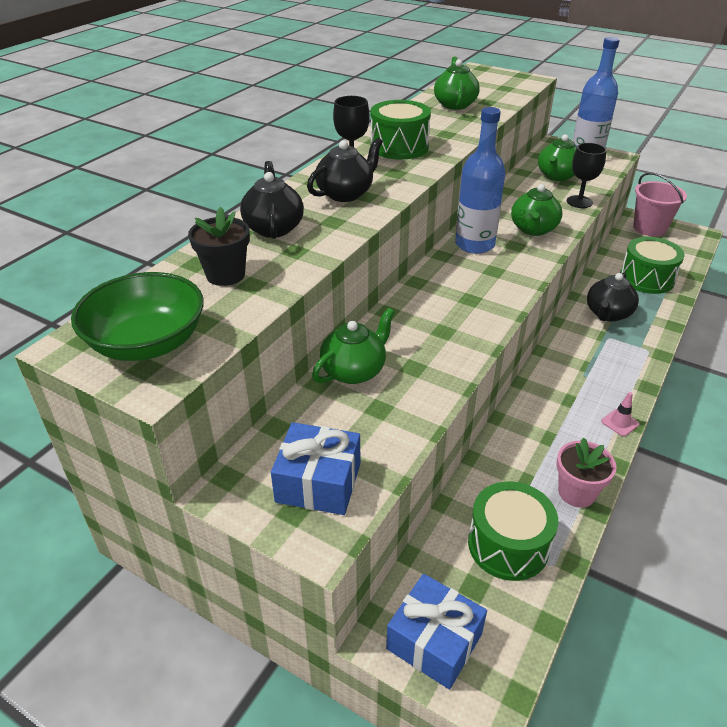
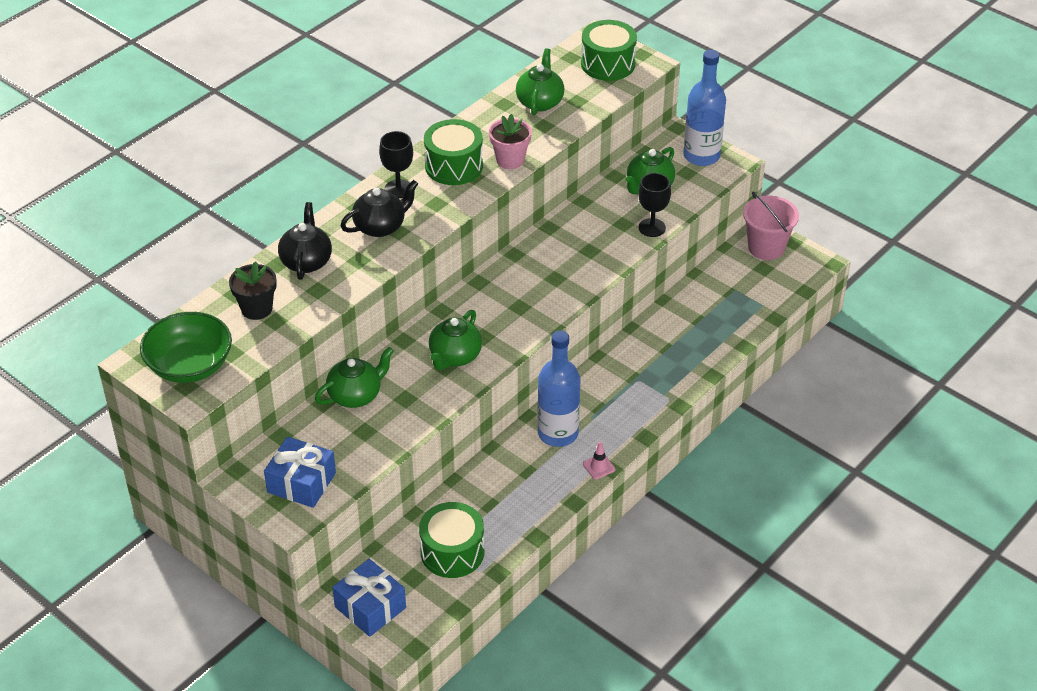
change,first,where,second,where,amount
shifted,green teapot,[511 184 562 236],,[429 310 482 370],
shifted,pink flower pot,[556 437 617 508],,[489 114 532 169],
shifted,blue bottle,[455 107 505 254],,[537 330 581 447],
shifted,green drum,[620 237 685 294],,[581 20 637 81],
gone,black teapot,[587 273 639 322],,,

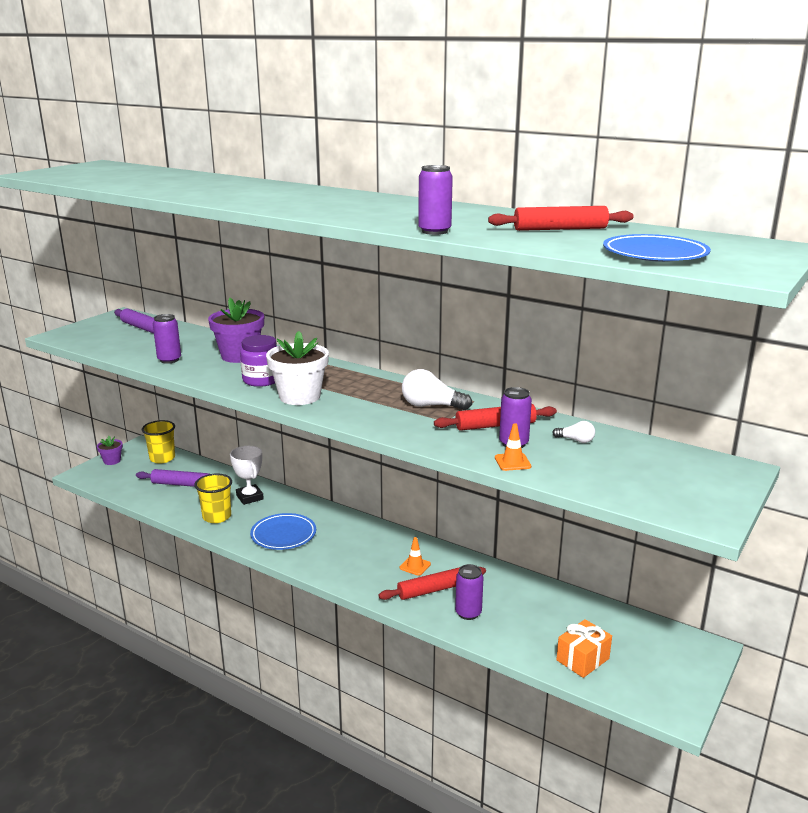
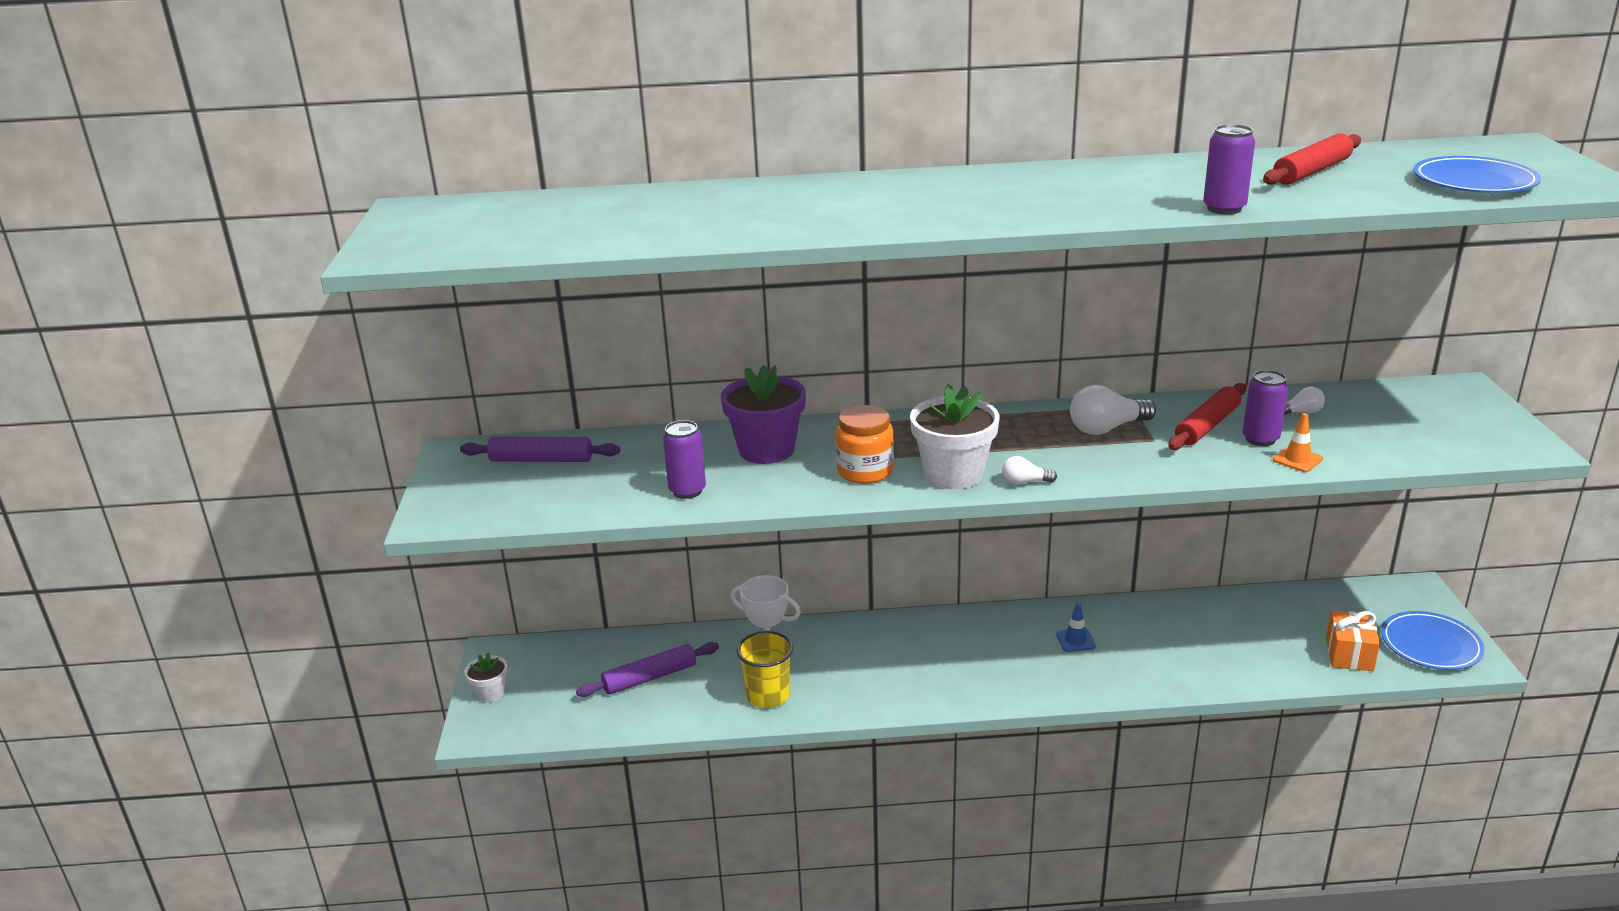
change,first,where,second,where,amount
repainted,purple flower pot,[97 436 123 465],white flower pot,[464 652 507 702],
repainted,purple jar,[240 335 277 387],orange jar,[836 405 894 484],
new,,,white light bulb,[1002 456 1057 485],
repainted,orange traffic cone,[400 537 431 576],blue traffic cone,[1056 603 1096 652],
shifted,blue plate,[250 513 316 550],,[1381 611 1484 670],
gone,yellow cup,[142 420 175 463],,,
gone,red rolling pin,[379 567 486 600],,,
gone,purple can,[455 564 483 620],,,

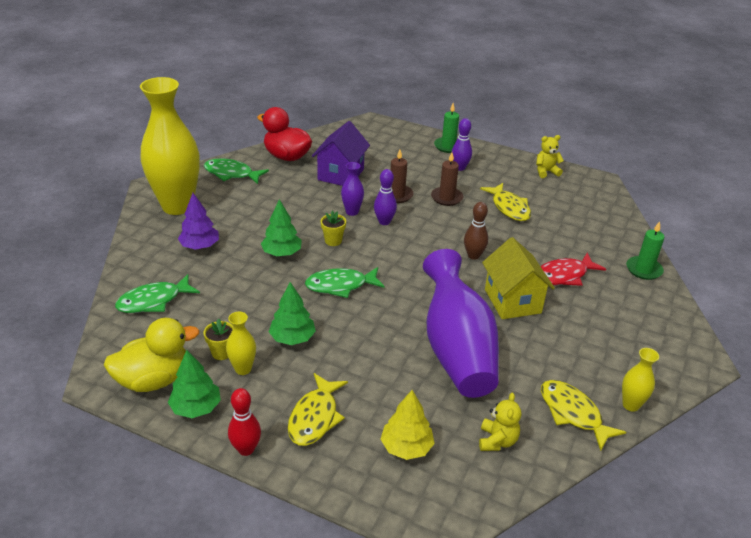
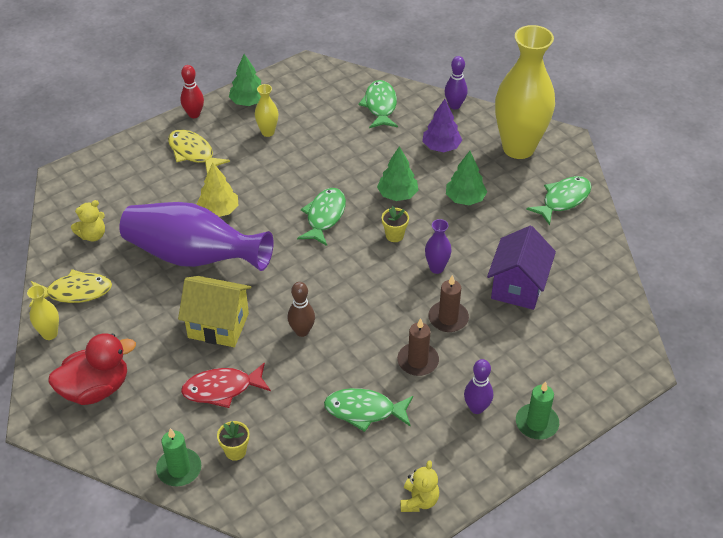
change,first,where,second,where,amount
shifted,red duck,[257 107 312 161],,[48 333 136 405],
rotated,yellow teddy bear,[479 393 521 451],,[71 200 105 241],75 degrees counterclockwise
rotated,red fish,[541 253 606 286],,[181 362 271 408],105 degrees counterclockwise
shifted,yellow tree,[381 390 435 460],,[197 162 239 217],
shifted,yellow flower pot,[204 318 233 360],,[217 421 250 461],
repainted,yellow fish,[480 183 531 221],green fish,[324 388 413 432],
shifted,purple bowling pin,[374 169 397 225],,[445 56 468 109],
shifted,green tree,[269 282 316 345],,[446 151 487 205],
rotated,purple house,[312 121 370 186],,[487 226 556 310],60 degrees clockwise
gone,yellow duck,[104 318 200 392],,,

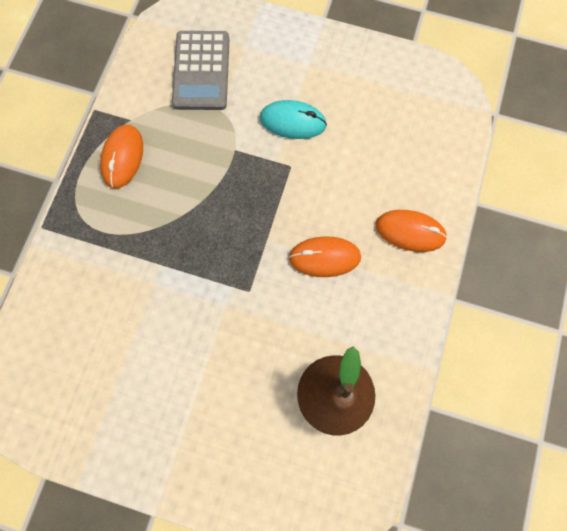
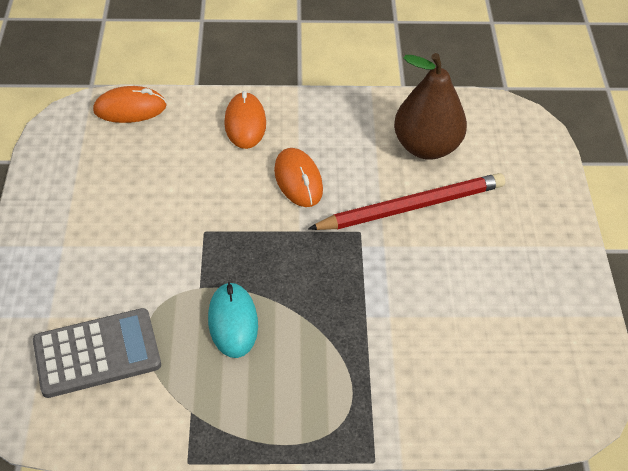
change,first,where,second,where,amount
shifted,orange mouse,[100 125 143 189],,[93 86 167 123],
shifted,turquoise mouse,[260 100 327 139],,[208 282 258 358],
new,,,red pencil,[308 173 505 230],

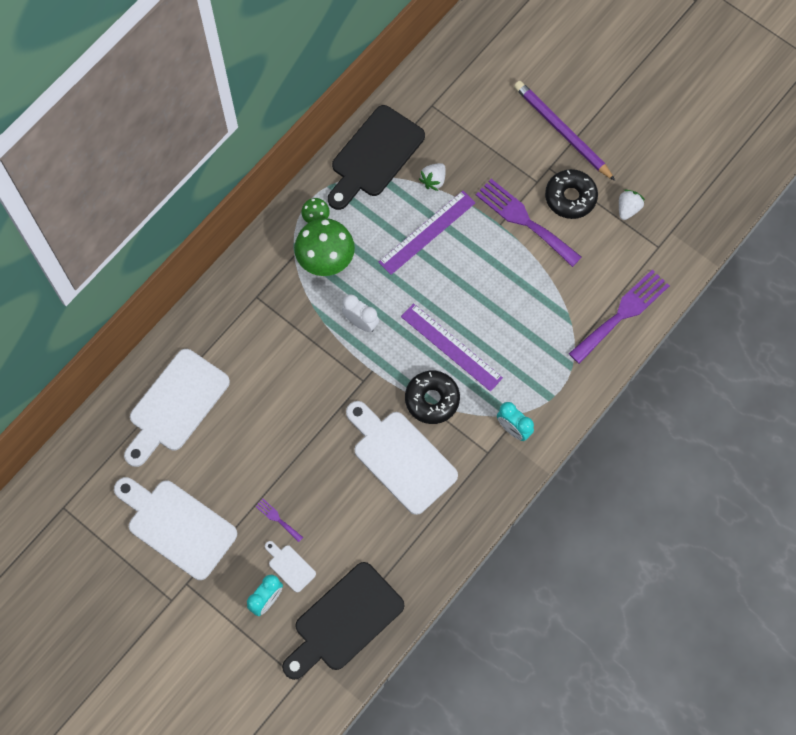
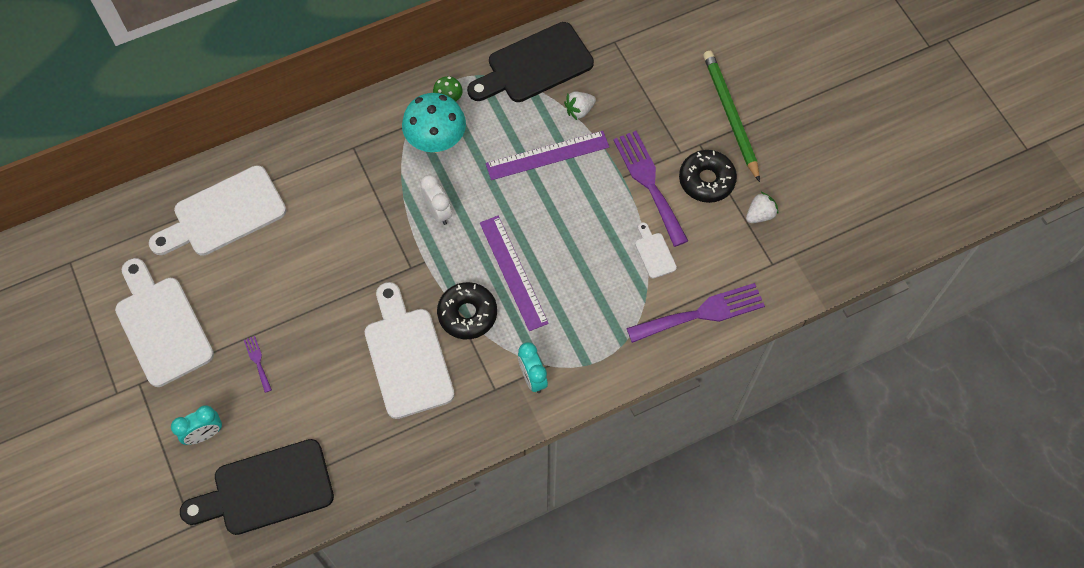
change,first,where,second,where,amount
repainted,green mushroom,[294 218 355 276],turquoise mushroom,[402 93 466 153],
shifted,white cutting board,[265 541 316 592],,[635 222 677 278],
repainted,purple pencil,[514 81 615 181],green pencil,[703 51 760 182],

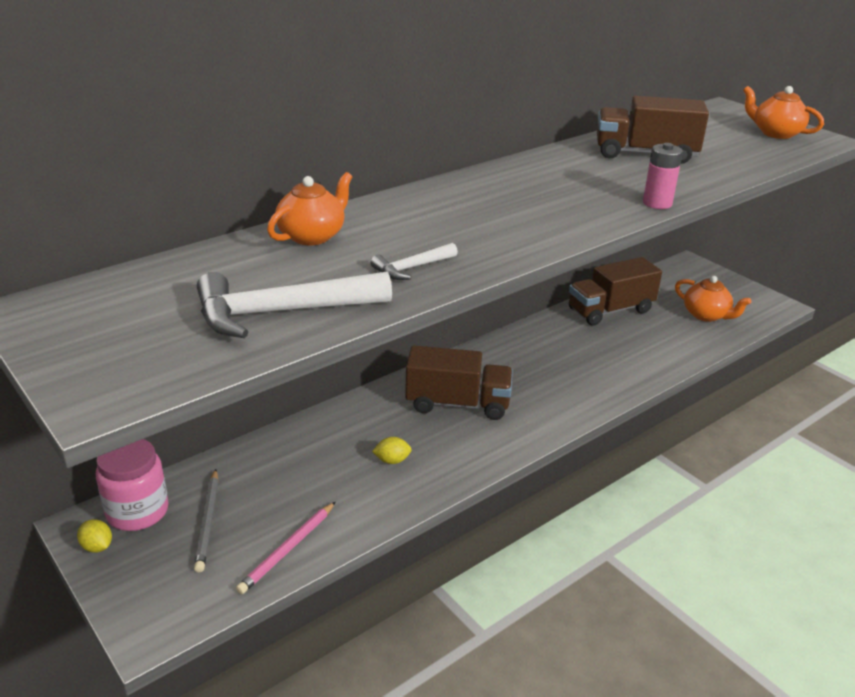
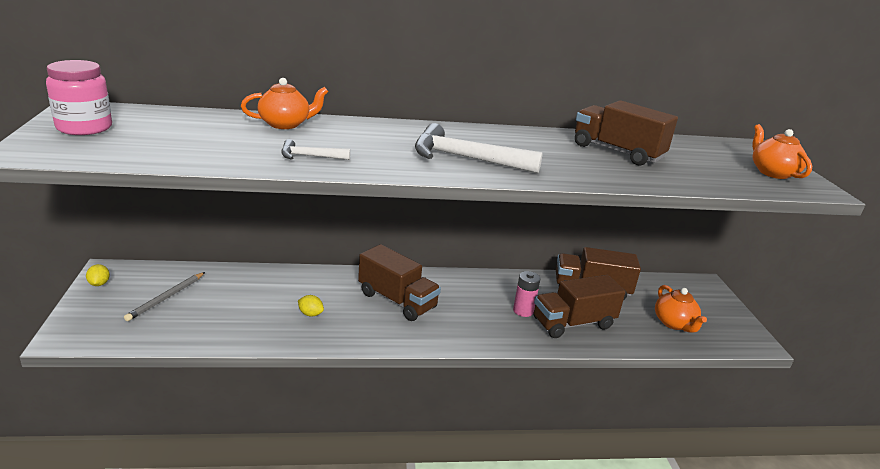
change,first,where,second,where,amount
shifted,pink jar,[96 439 169 531],,[46 60 112 135],
shifted,white hammer,[197 271 392 338],,[415 123 543 174],
shifted,pink battery,[643 143 683 209],,[513 271 541 317],
new,,,brown truck,[534 275 626 338],
gone,pink pencil,[236 502 335 594],,,

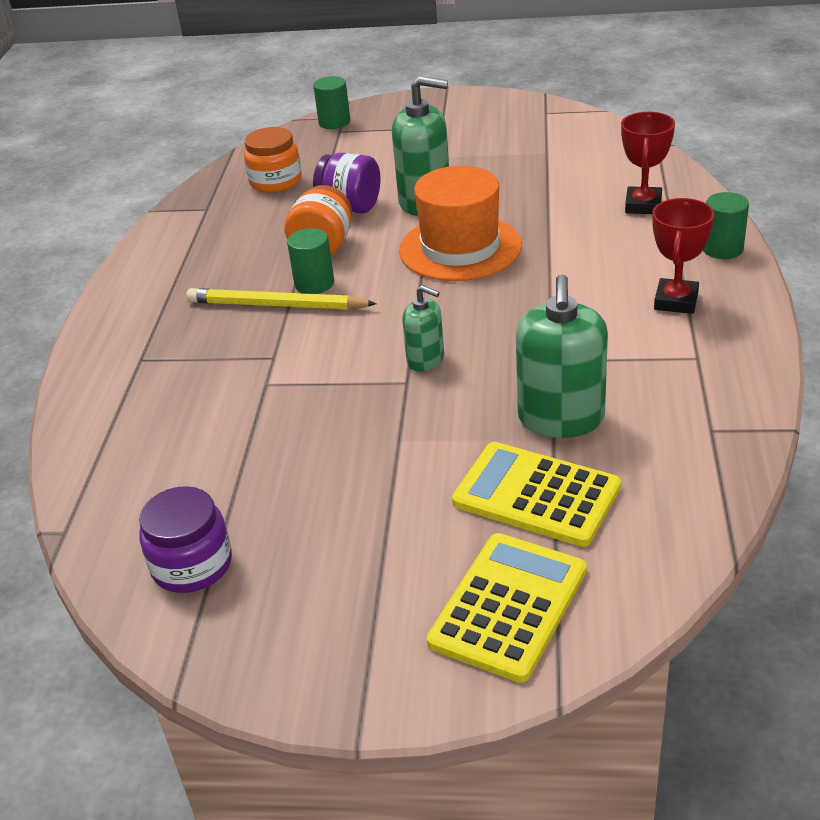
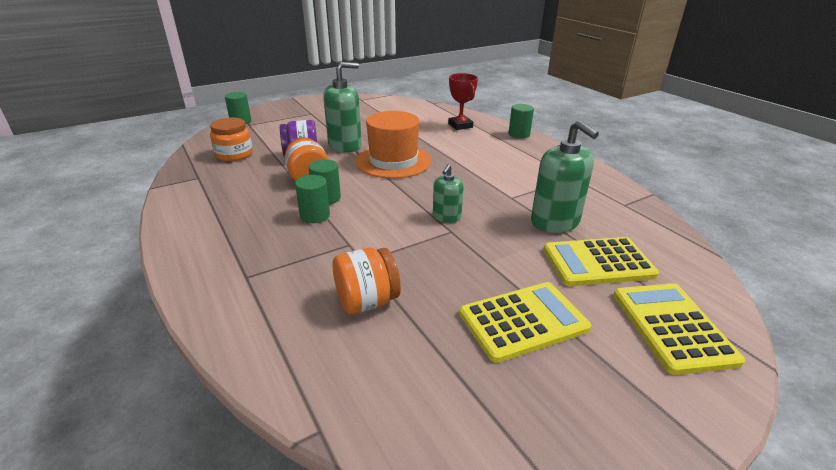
change,first,where,second,where,amount
swapped,yellow pencil,[186 288 377 310],green cylinder,[295 175 330 223],
new,,,orange jar,[333 248 401 314],
rotated,green soap dispenser,[402 285 444 371],,[433 164 463 223],120 degrees clockwise
new,,,yellow calculator,[459 282 591 363],
gone,purple jar,[139 486 232 593],,,
gone,red trophy,[652 198 714 314],,,

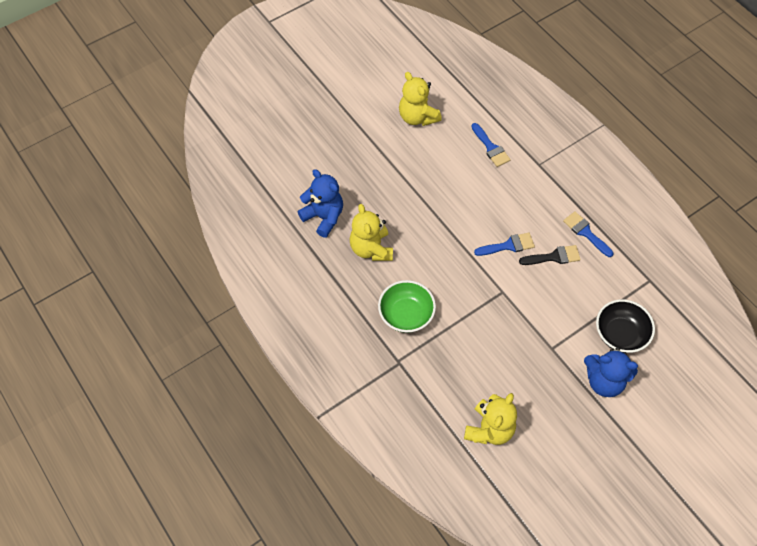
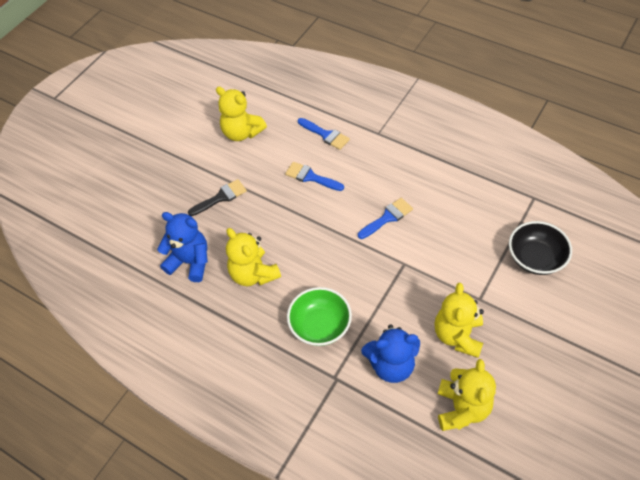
change,first,where,second,where,amount
shifted,black brush,[519 245 581 265],,[188 179 247 216],
shifted,blue brush,[563 211 614 257],,[285 162 344 191],
shifted,blue teddy bear,[584 347 638 397],,[361 325 420 383],
new,,,yellow teddy bear,[435 283 484 358],

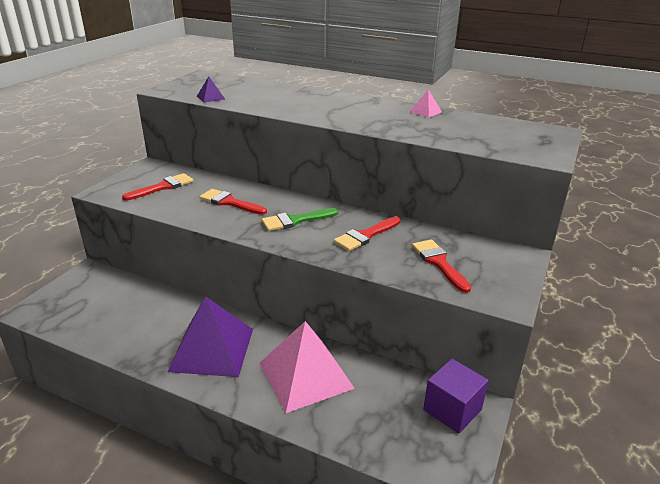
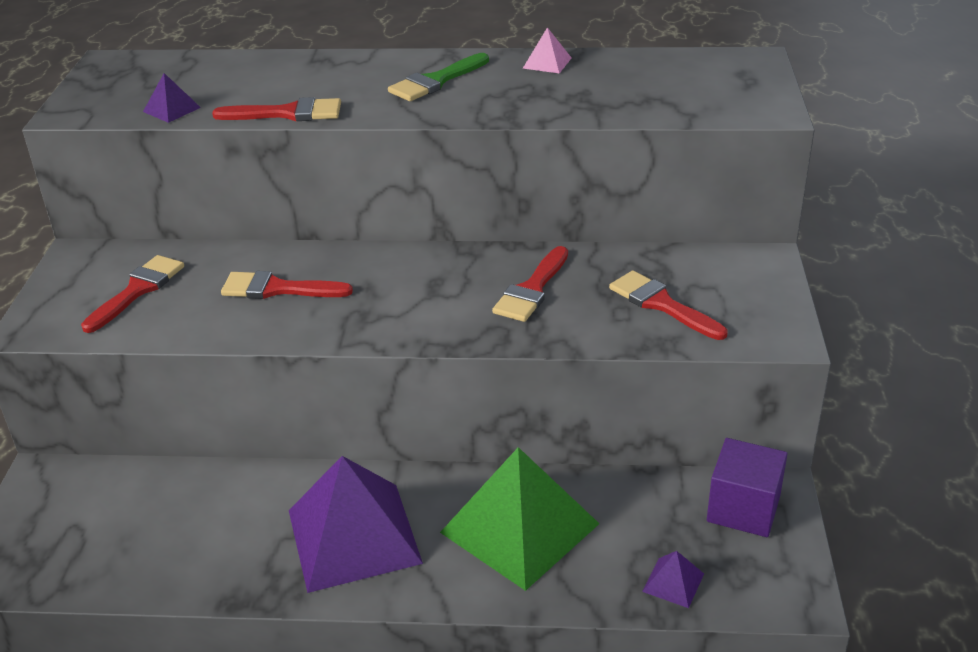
change,first,where,second,where,amount
new,,,red brush,[212 97 341 122],
shifted,green brush,[261 208 338 231],,[388 53 489 101],
repainted,pink pyramid,[260 321 355 413],green pyramid,[440 447 599 591],
new,,,purple pyramid,[642 551 704 608],

